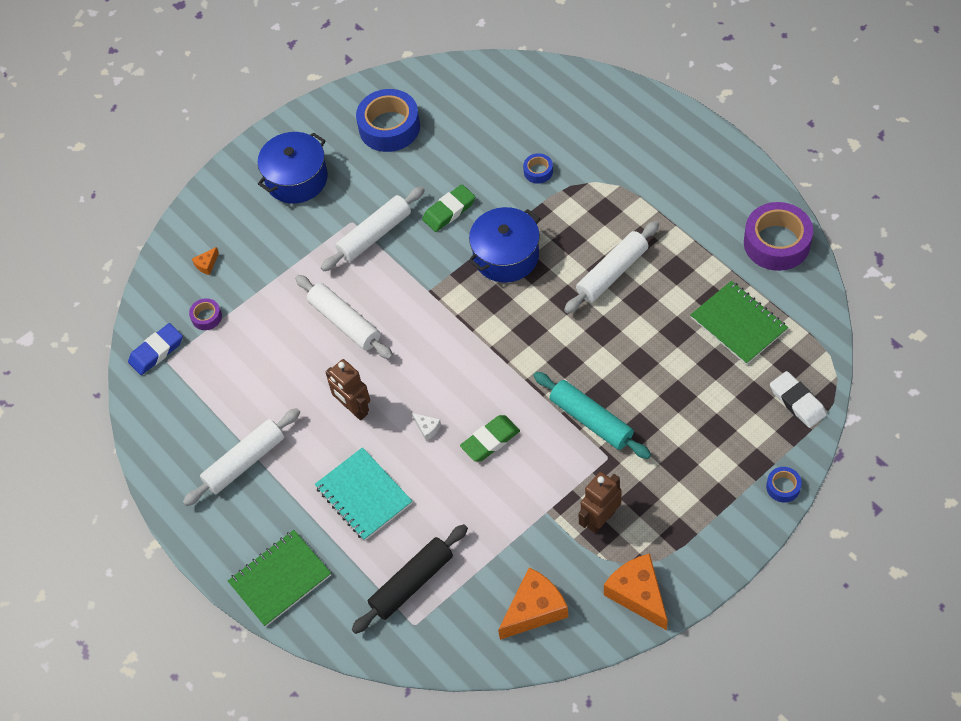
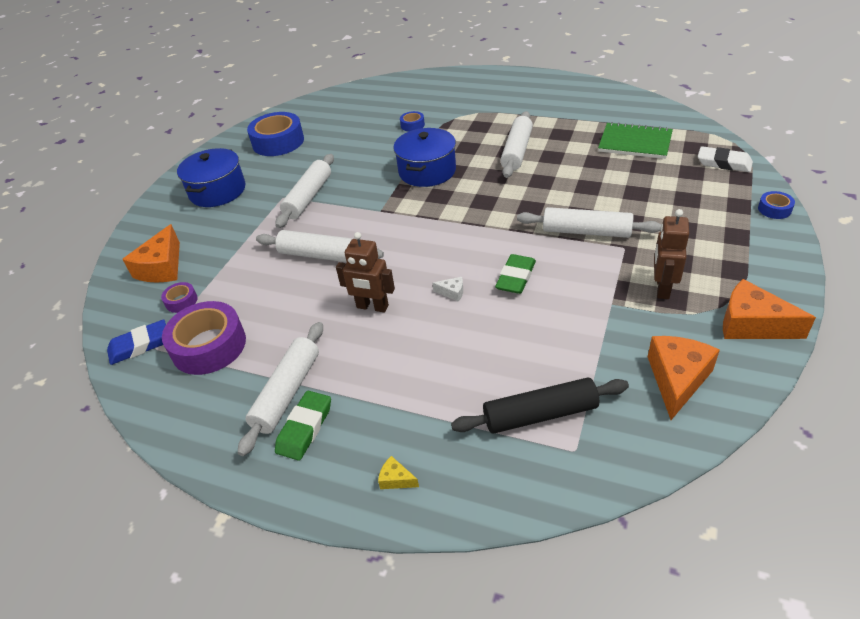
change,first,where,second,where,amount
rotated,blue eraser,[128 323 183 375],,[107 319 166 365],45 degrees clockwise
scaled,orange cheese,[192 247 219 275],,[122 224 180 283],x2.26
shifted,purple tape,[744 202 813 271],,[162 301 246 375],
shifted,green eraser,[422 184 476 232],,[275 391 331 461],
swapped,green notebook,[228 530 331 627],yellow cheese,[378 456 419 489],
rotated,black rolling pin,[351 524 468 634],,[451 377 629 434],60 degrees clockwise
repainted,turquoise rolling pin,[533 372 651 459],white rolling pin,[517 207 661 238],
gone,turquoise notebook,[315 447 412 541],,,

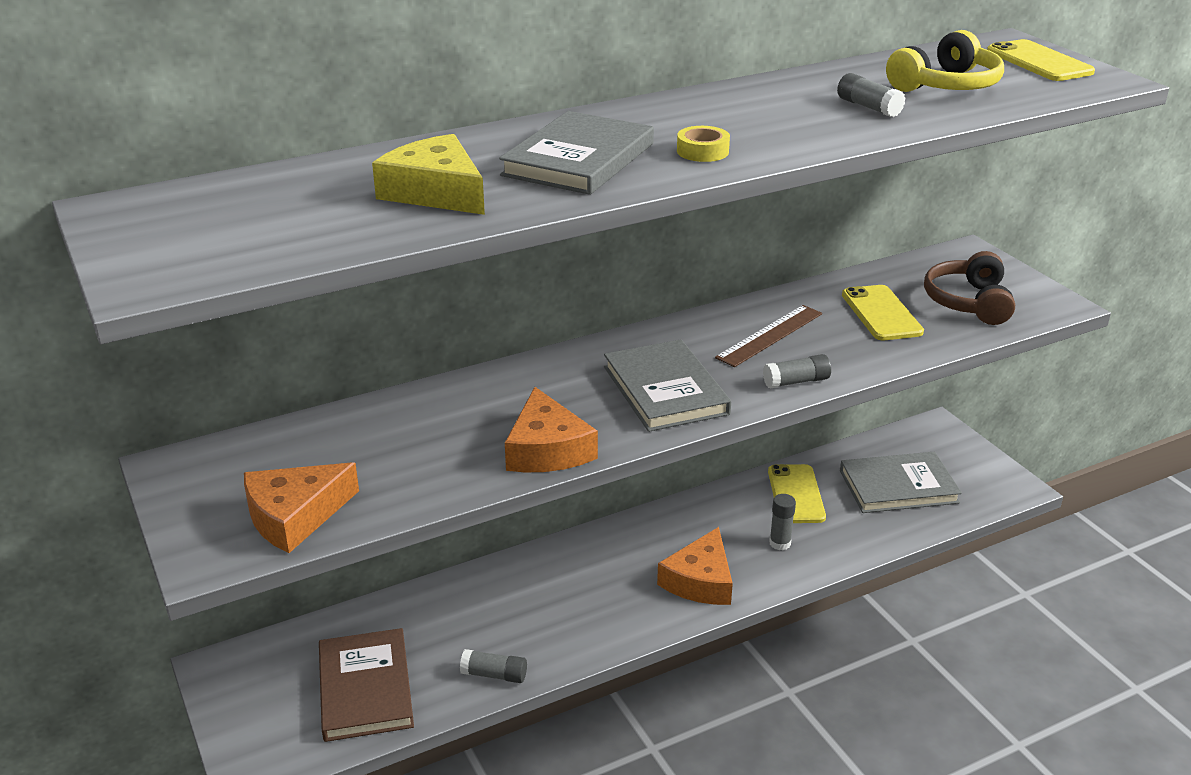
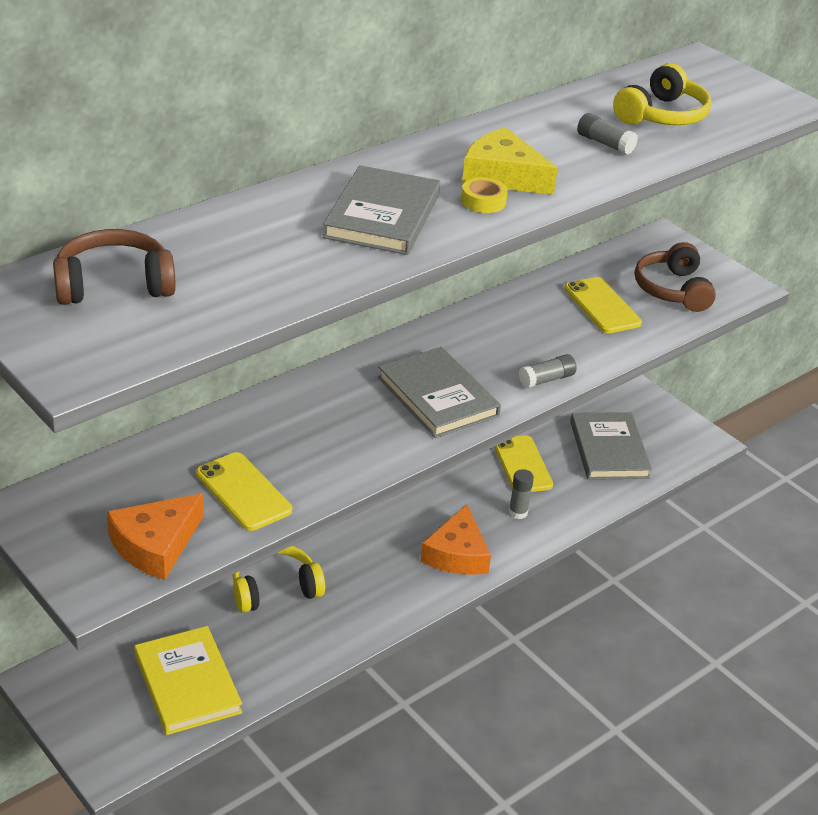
change,first,where,second,where,amount
new,,,brown headphones,[53 229 176 305],
repainted,brown book,[319 628 414 742],yellow book,[134 626 242 735],
shifted,yellow phone,[987 39 1095 81],,[196 452 292 531],
new,,,yellow headphones,[232 546 325 613],
shifted,yellow cheese,[372 134 485 215],,[462 127 558 195],
rotated,grey book,[840 452 962 513],,[570 412 652 480],75 degrees counterclockwise
gone,grey glue stick,[460 649 527 683],,,
gone,orange cheese,[505 387 598 472],,,
gone,brown ruler,[715 305 822 367],,,

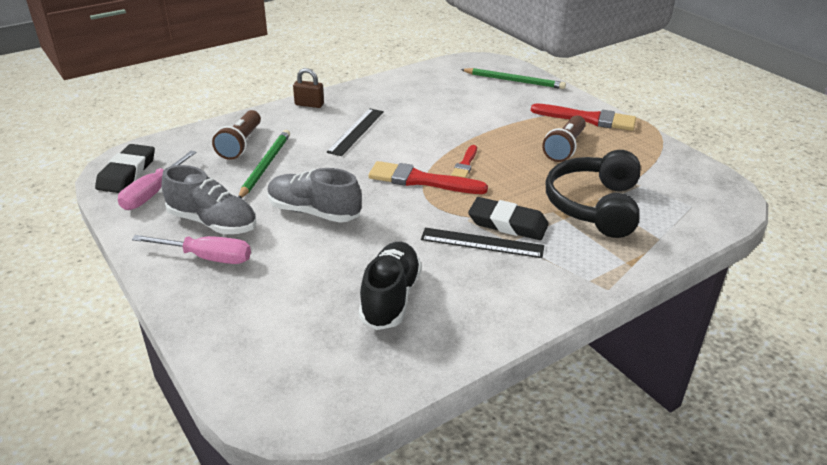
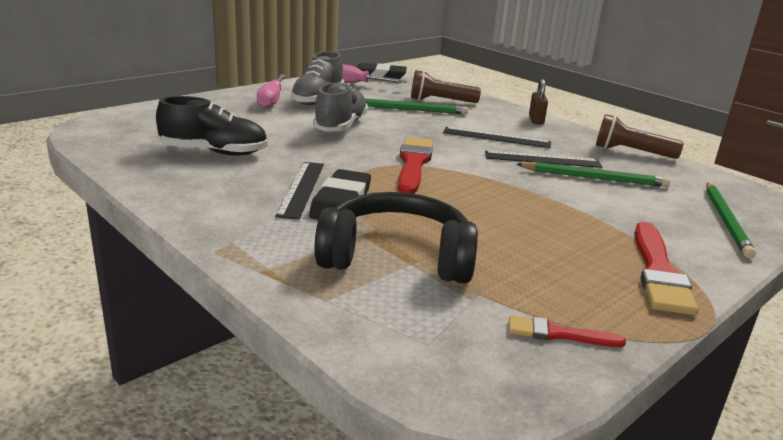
change,first,where,second,where,amount
new,,,black ruler,[485 151 602 168],
shifted,red brush,[451 145 477 178],,[509 315 626 347],
new,,,green pencil,[516 162 670 187],
shifted,brown flashlight,[542 115 586 162],,[596 114 684 159],

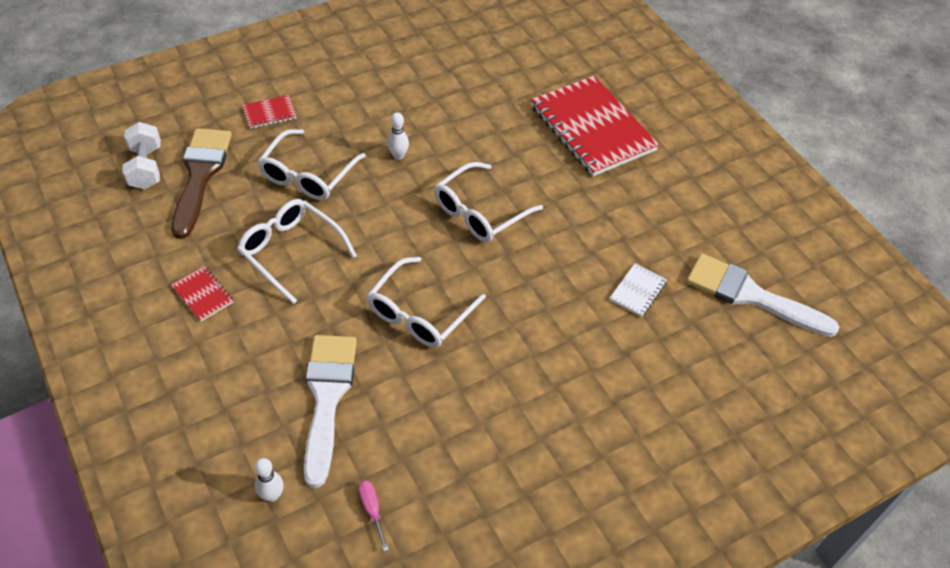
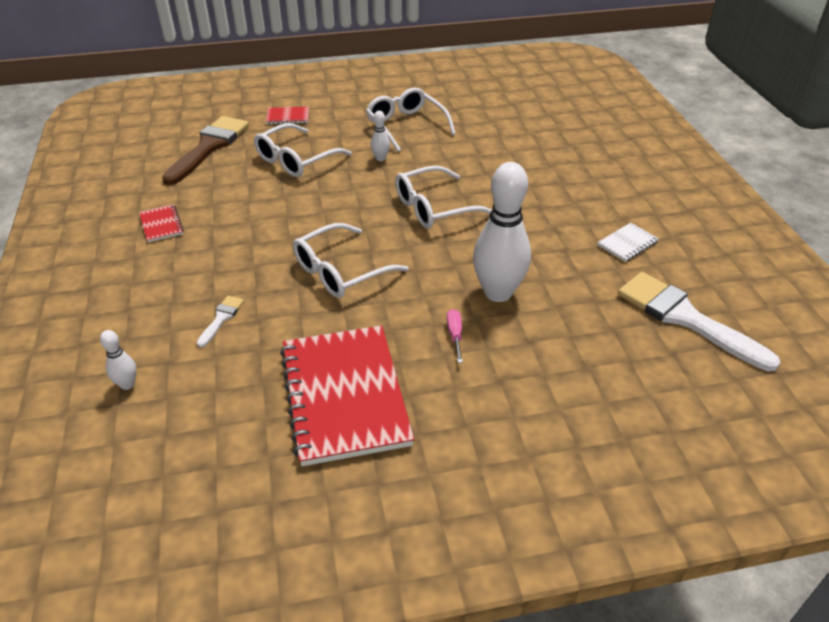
change,first,where,second,where,amount
scaled,white brush,[304 335 357 488],,[197 296 244 347],x0.44
shifted,red notebook,[531 76 659 176],,[280 325 414 466],
shifted,white glasses,[237 199 357 304],,[366 88 456 152],
shifted,pink screwdriver,[358 481 389 551],,[447 309 463 363],
new,,,white bowling pin,[473 162 531 302],
shifted,white notebook,[610 263 667 317],,[598 223 659 262],
gone,white dumbbell,[122 122 161 189],,,

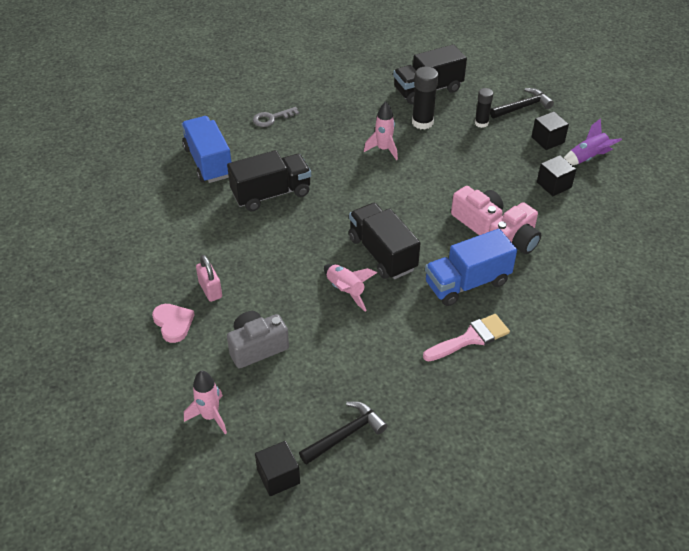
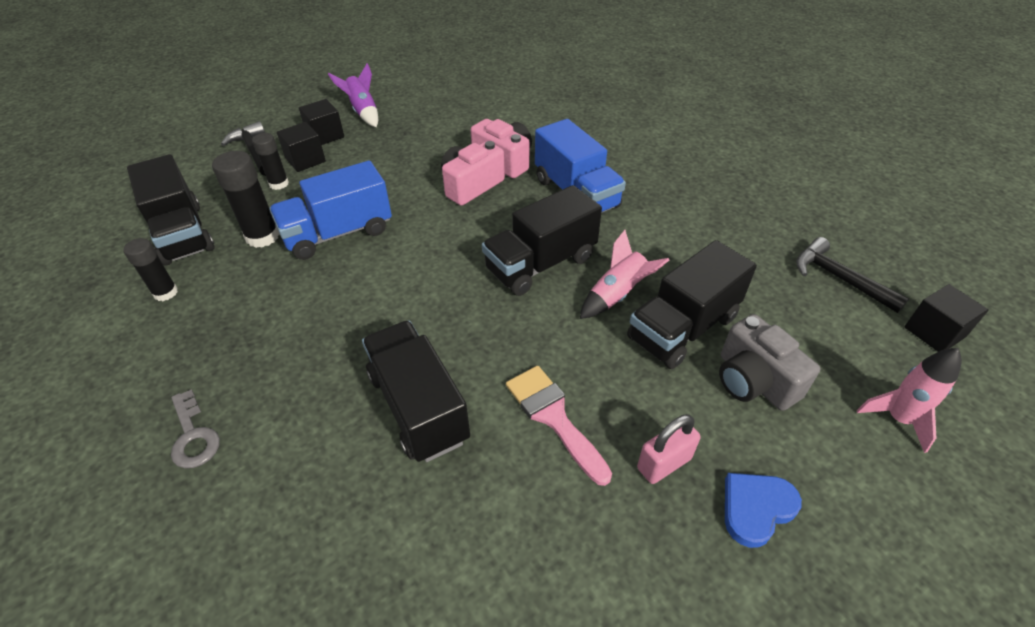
change,first,where,second,where,amount
new,,,black glue stick,[123 238 178 301],
shifted,blue truck,[181 116 231 183],,[269 161 392 260],
shifted,black cube,[537 155 576 196],,[277 122 326 172],
shifted,pink brush,[423 314 510 362],,[506 366 612 486],
new,,,black truck,[627 240 757 369],
repainted,pink heart,[152 304 195 343],blue heart,[725 473 802 548],
gone,pink rocket,[364 102 398 160],,,

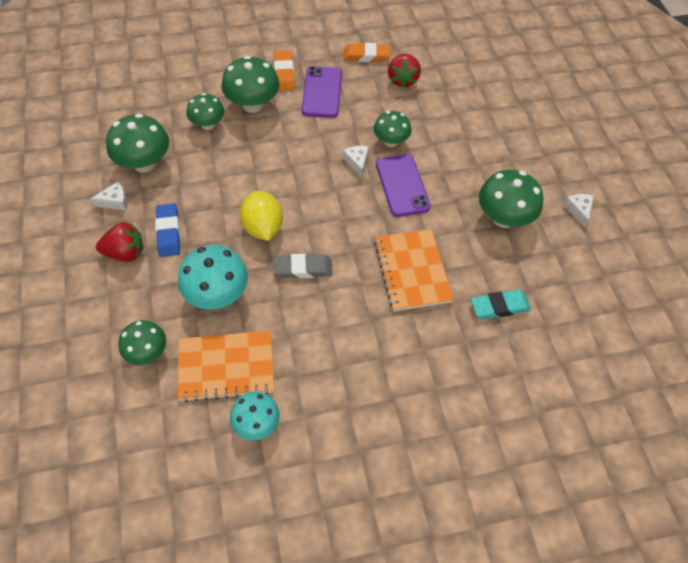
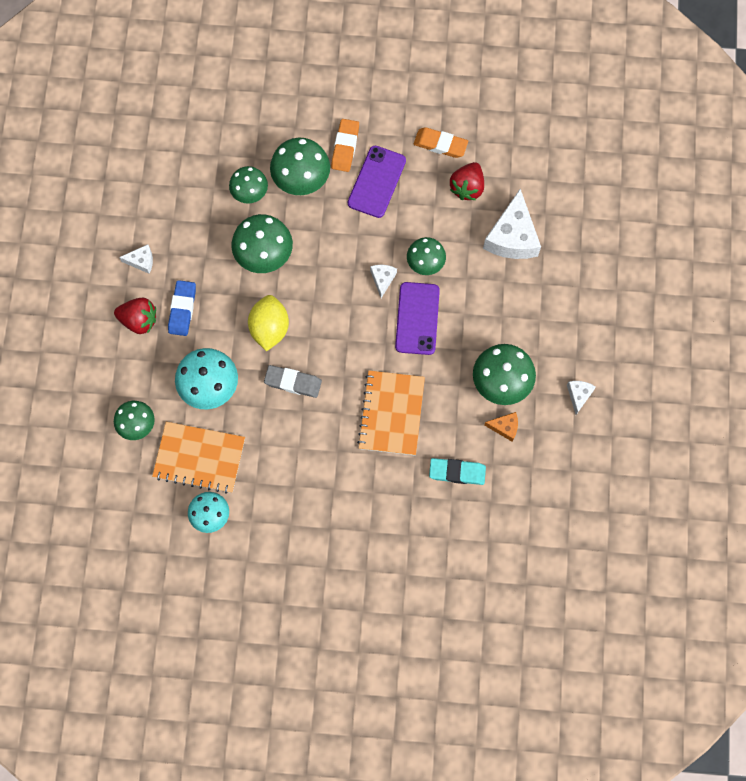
change,first,where,second,where,amount
shifted,green mushroom,[106 114 169 173],,[231 214 293 273],
new,,,white cheese,[483 189 541 259],
new,,,orange cheese,[484 412 518 442],

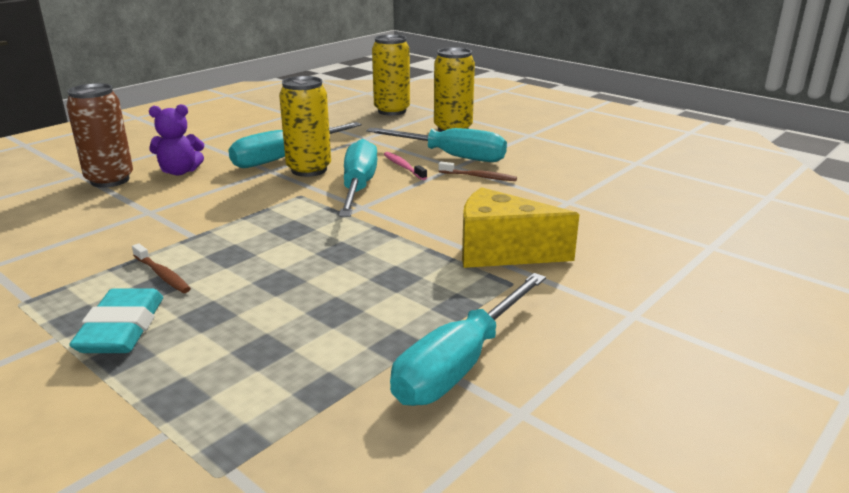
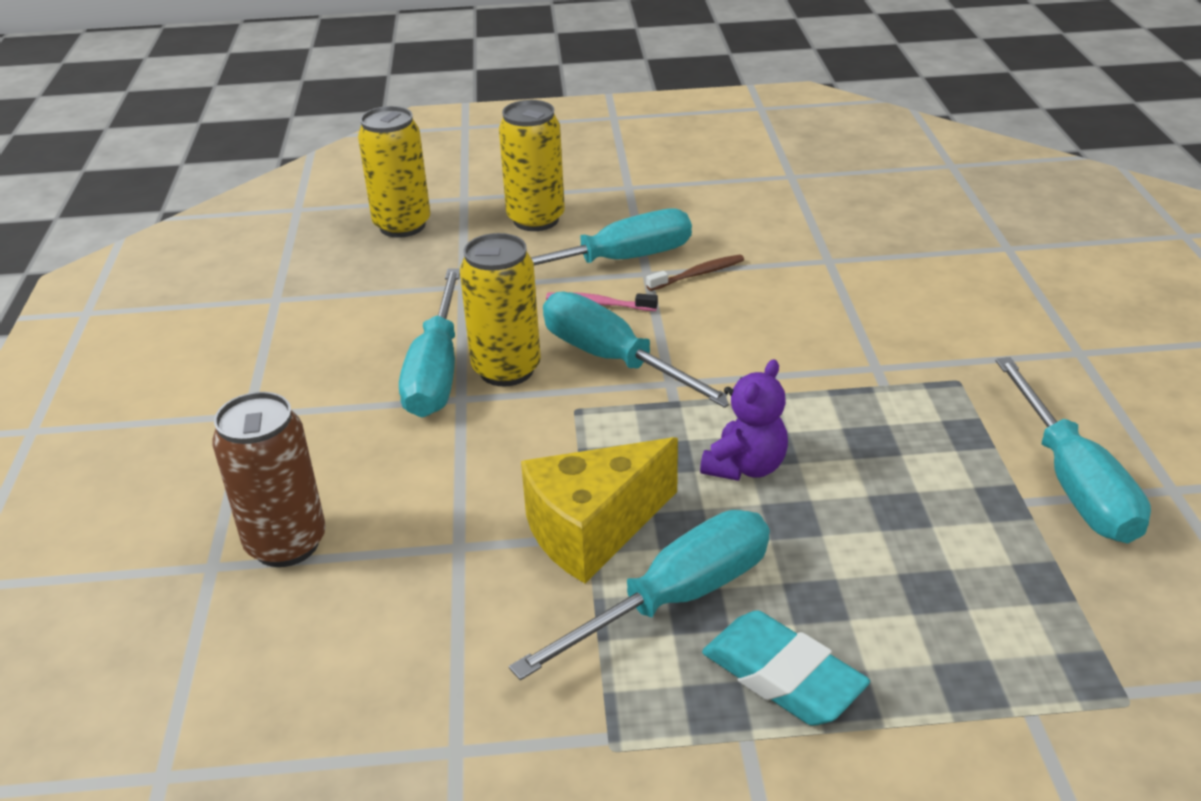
change,first,where,second,where,amount
swapped,brown toothbrush,[132 244 191 293],turquoise screwdriver,[509 510 770 680],
shifted,yellow cheese,[462 187 580 268],,[521 437 678 583],
shifted,purple teddy bear,[149 104 204 175],,[700 359 788 481],

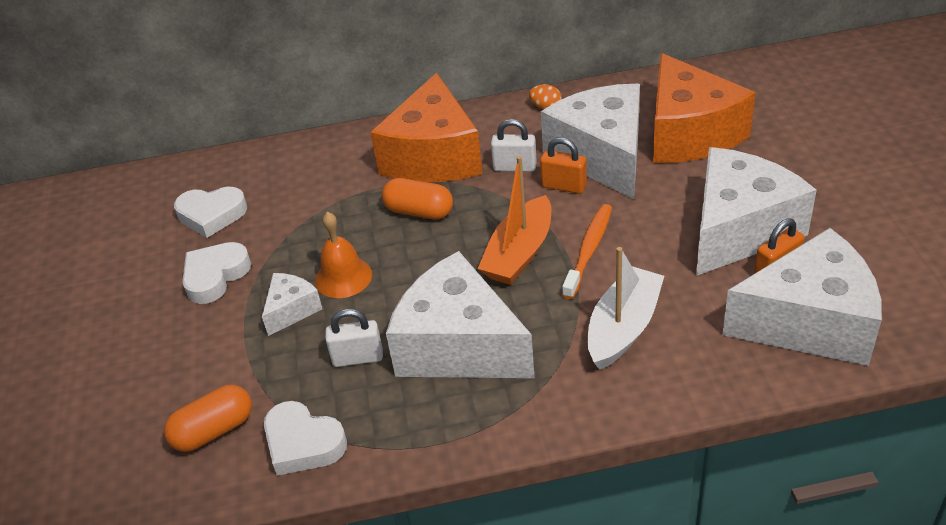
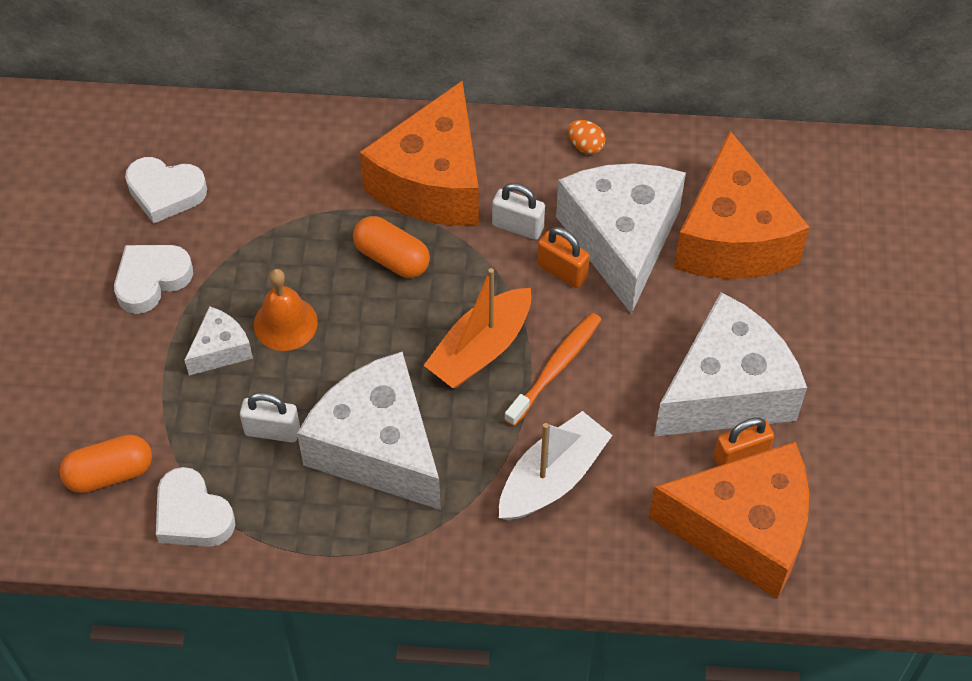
change,first,where,second,where,amount
repainted,white cheese,[722 228 882 366],orange cheese,[649 442 809 599],

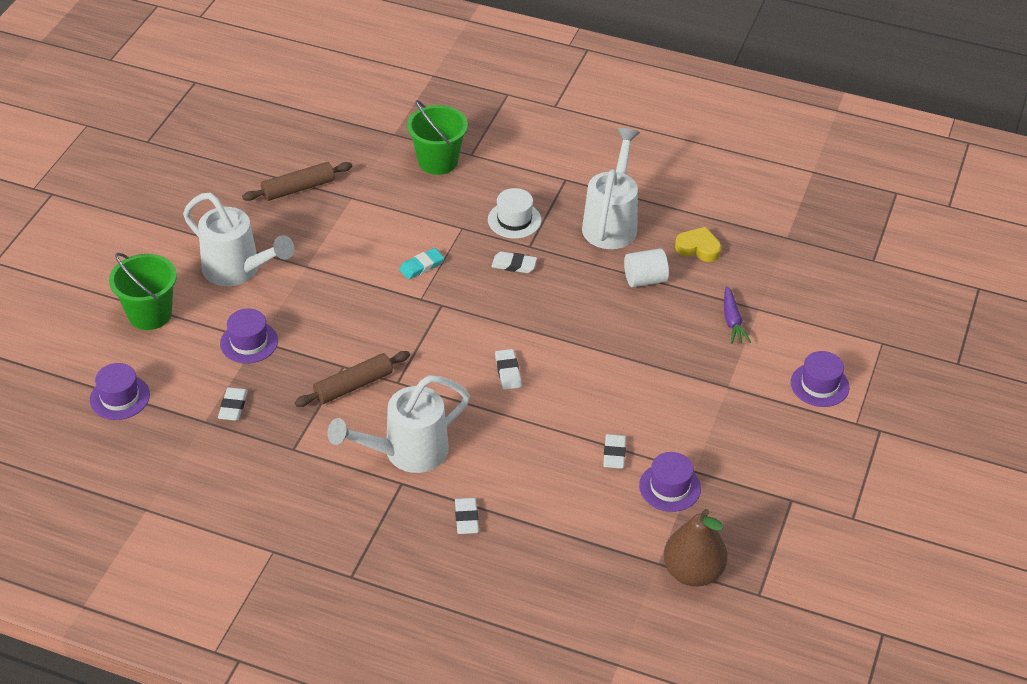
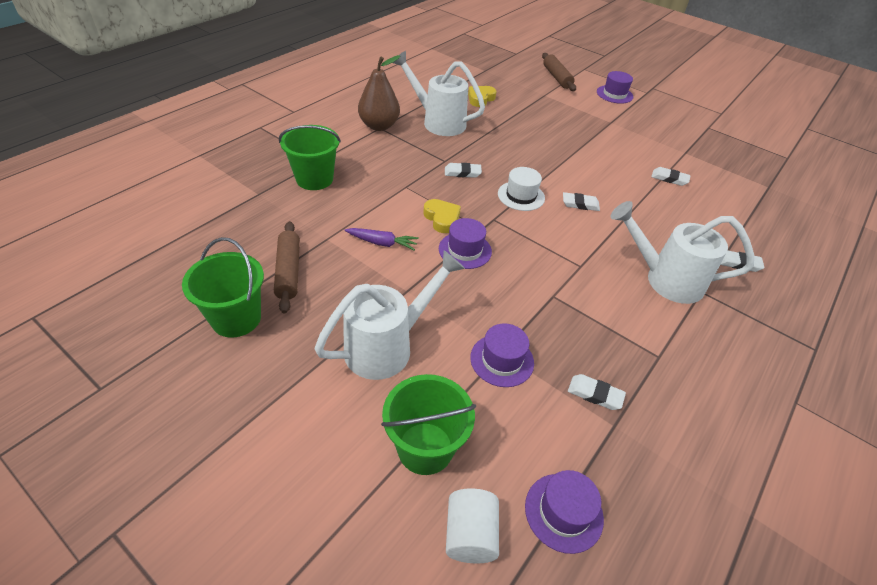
change,first,where,second,where,amount
new,,,green bucket,[182 237 264 338],
shifted,purple carrot,[724 286 751 344],,[345 228 419 250],
shifted,brown pear,[664 509 728 587],,[358 55 400 131],
swapped,turquoise eraser,[399 248 444 279],yellow heart,[423 199 461 233],
shifted,purple hat,[639 452 701 512],,[439 218 492 269],
rotated,white eraser,[491 252 537 273],,[445 163 482 178],60 degrees clockwise
shifted,white cylinder,[624 248 669 287],,[446 489 499 563],
shifted,white hat,[488 188 541 239],,[498 167 545 211],
shifted,brown rolling pin,[295 351 410 407],,[542 53 576 91],
rotated,white watering can,[328 375 470 473],,[610 201 754 304],120 degrees clockwise

